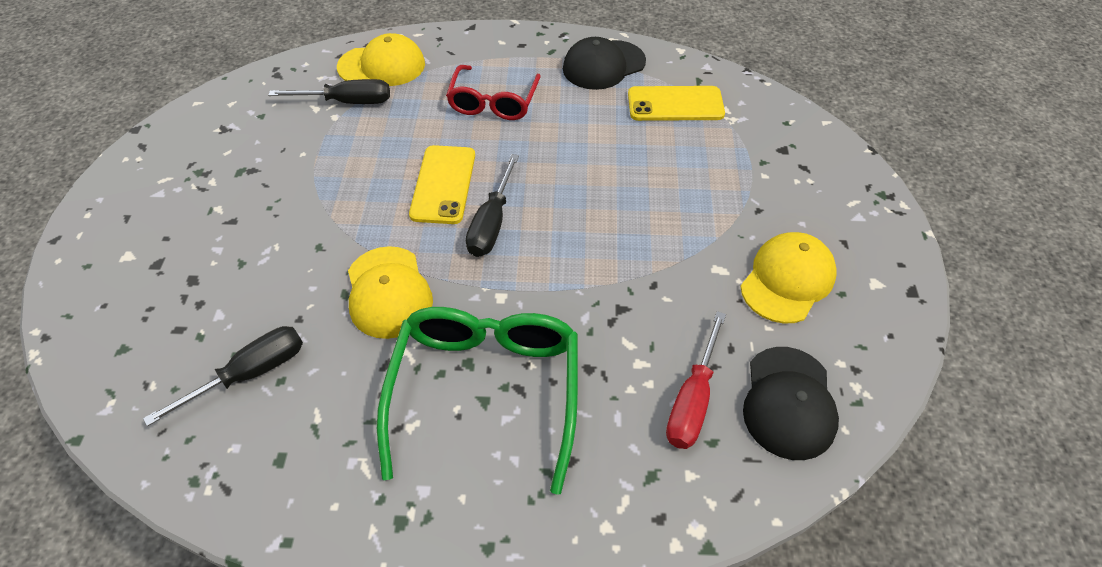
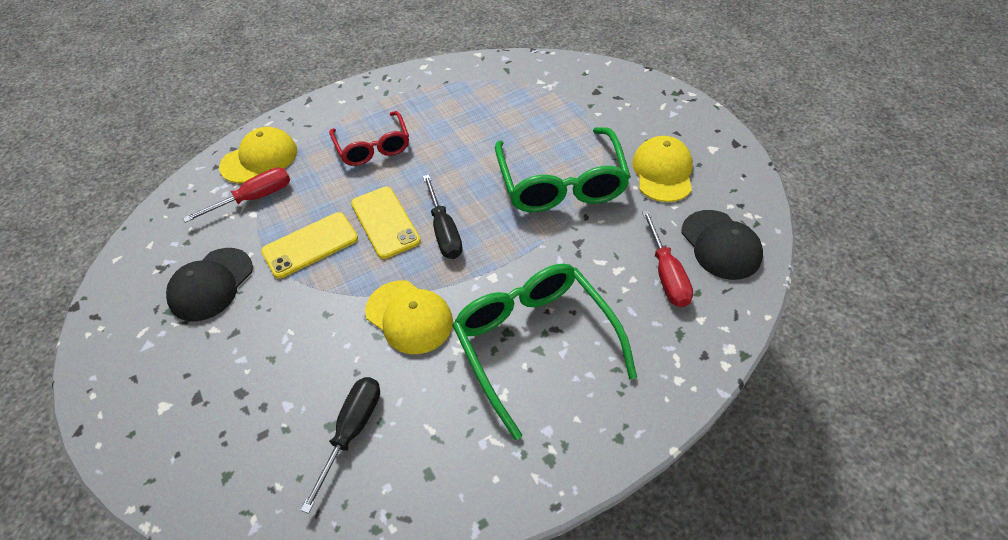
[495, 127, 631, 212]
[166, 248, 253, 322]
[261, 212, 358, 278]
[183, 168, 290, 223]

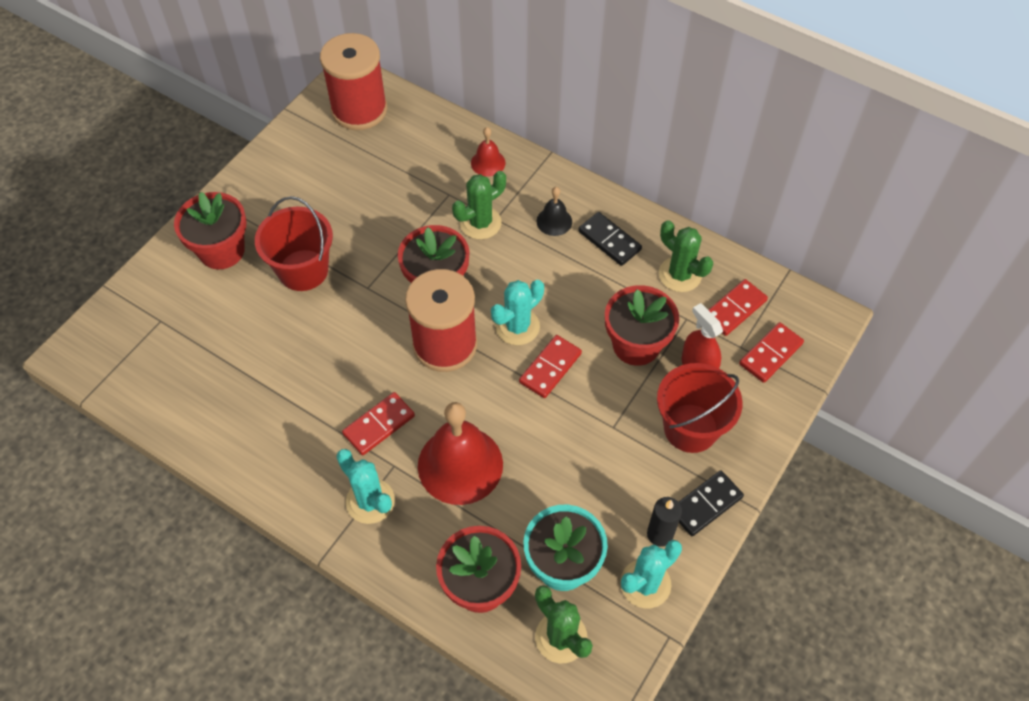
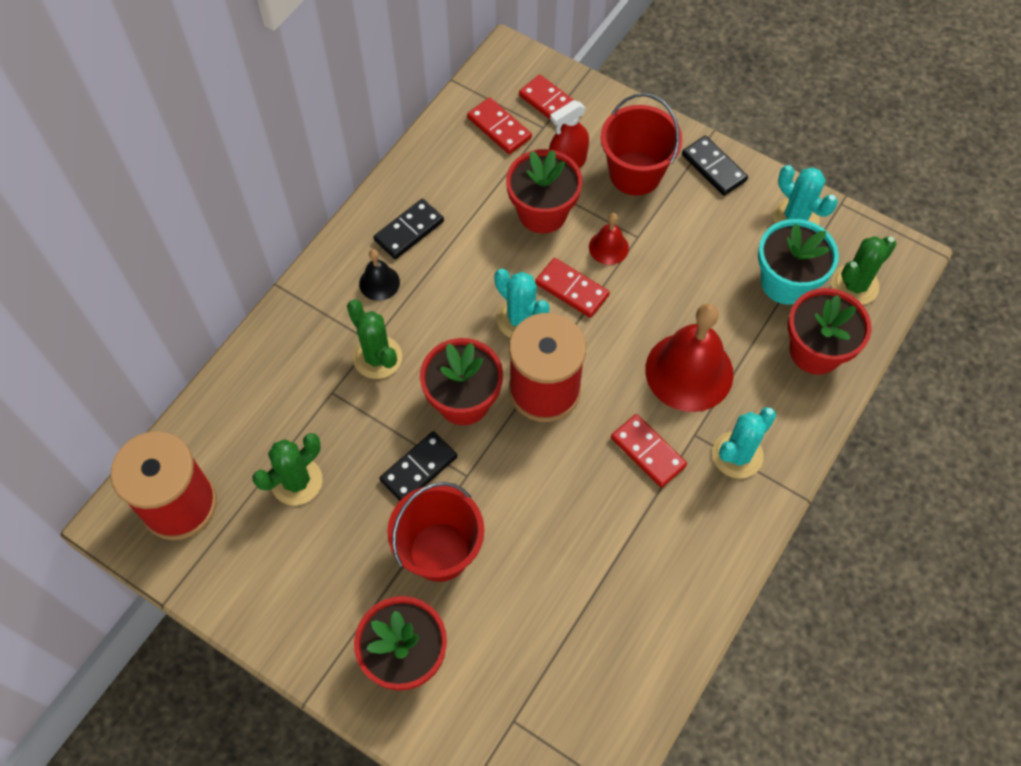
[647, 497, 682, 547] (first image)
[379, 431, 457, 501]
[589, 213, 629, 265]
[252, 433, 323, 506]

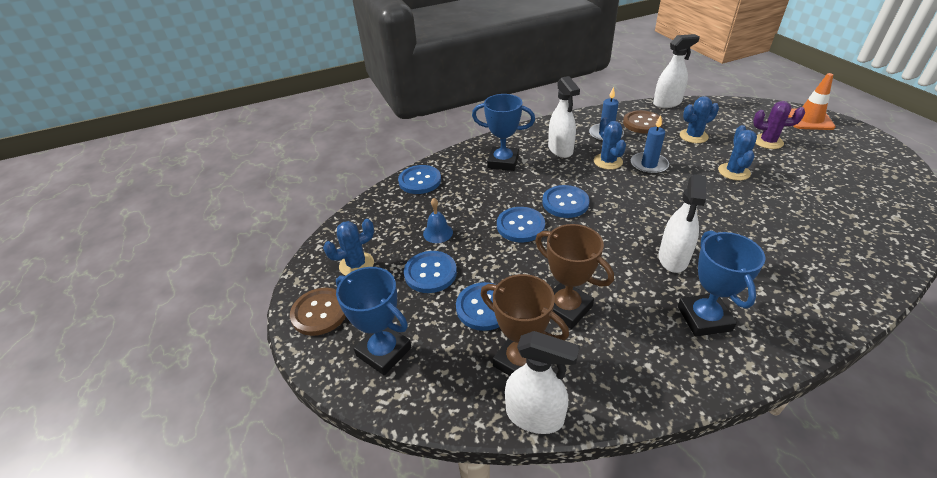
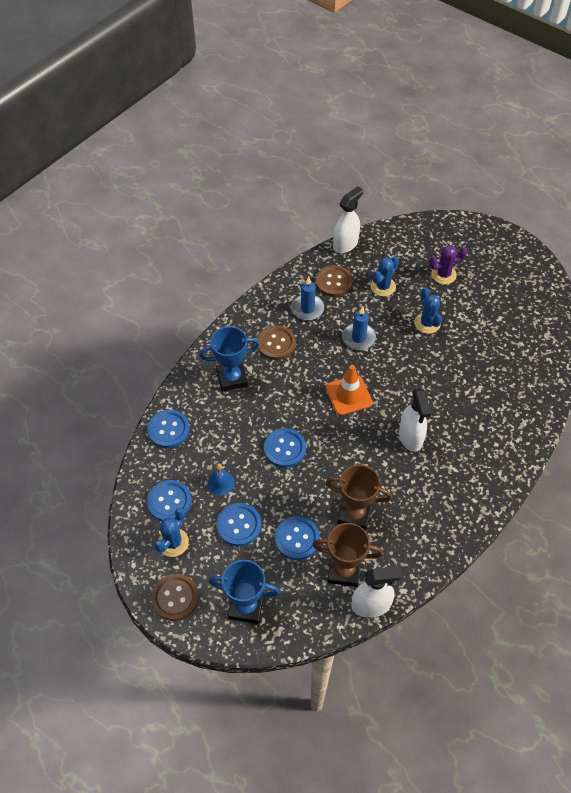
[594, 117, 626, 170] (first image)
[678, 230, 765, 337] (first image)
[147, 480, 192, 521]
[326, 365, 373, 415]
[257, 325, 296, 360]

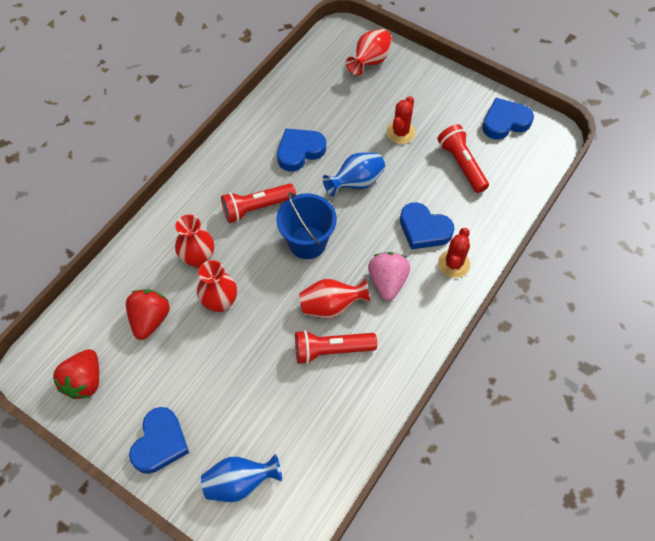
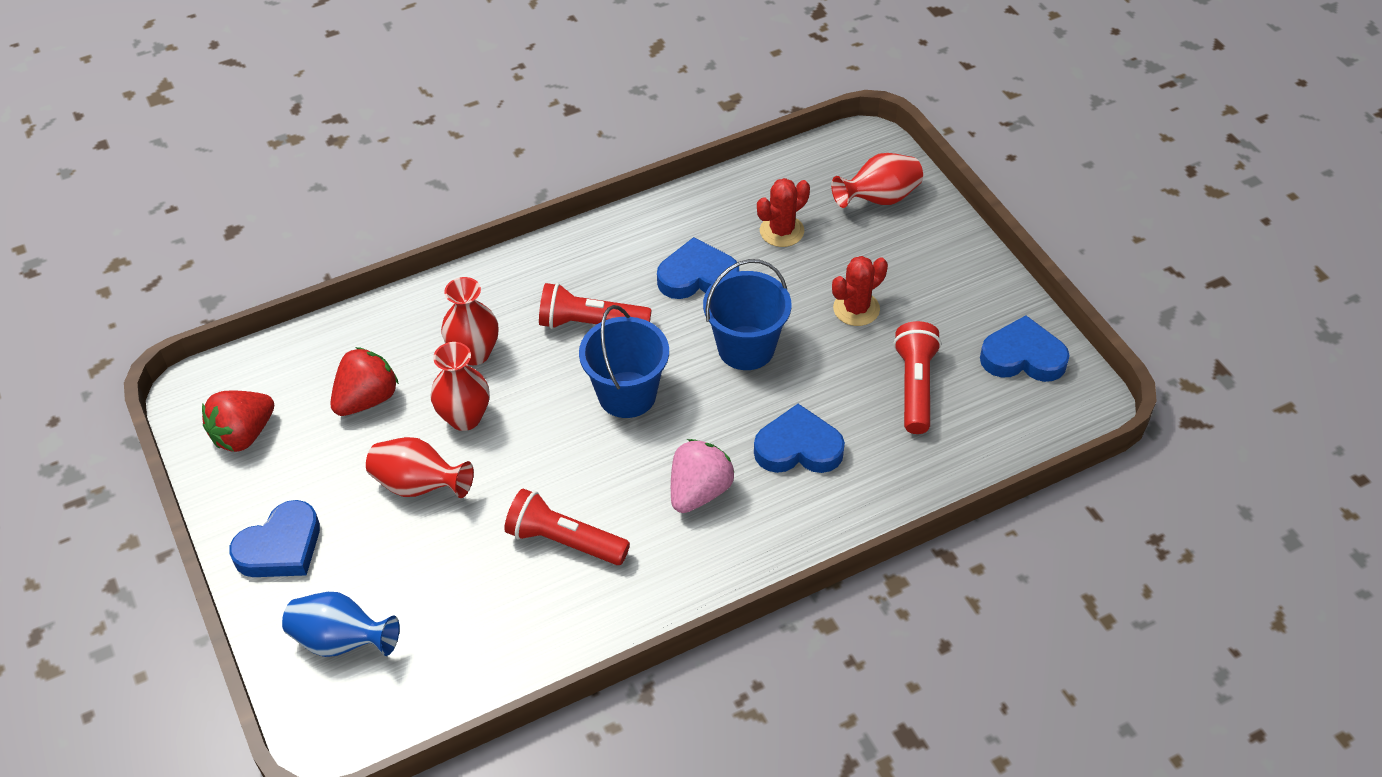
[366, 437, 474, 498]
[757, 178, 810, 247]
[703, 259, 792, 370]
[754, 404, 845, 473]

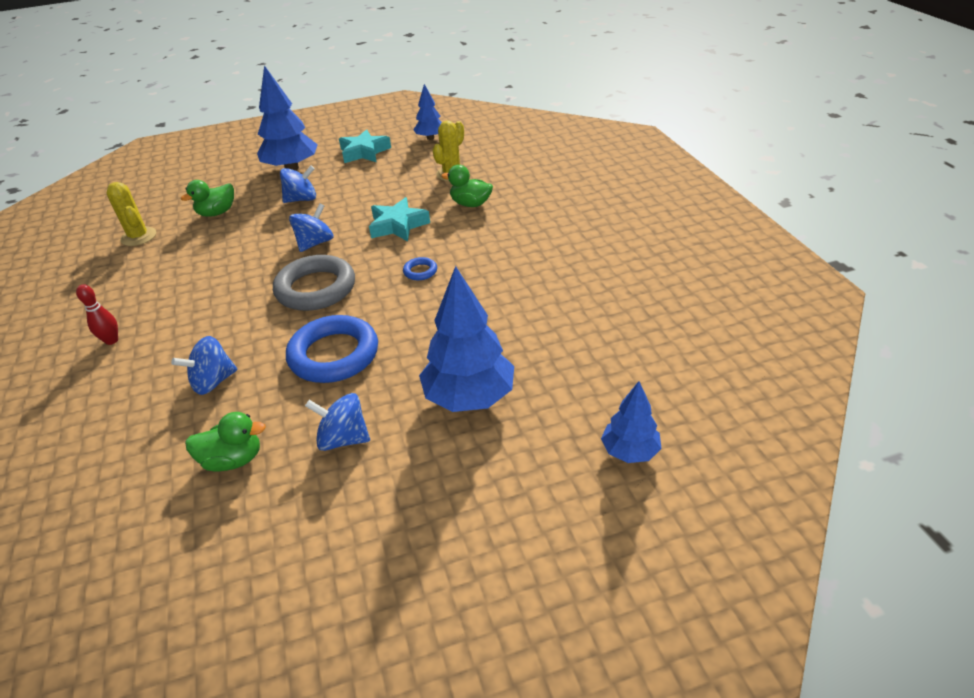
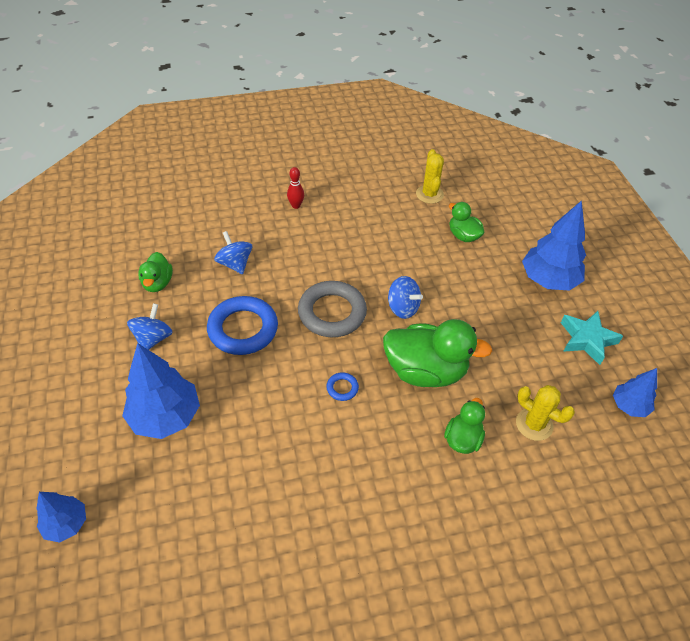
[280, 166, 316, 203] (first image)
[383, 319, 492, 387]
[416, 149, 444, 204]

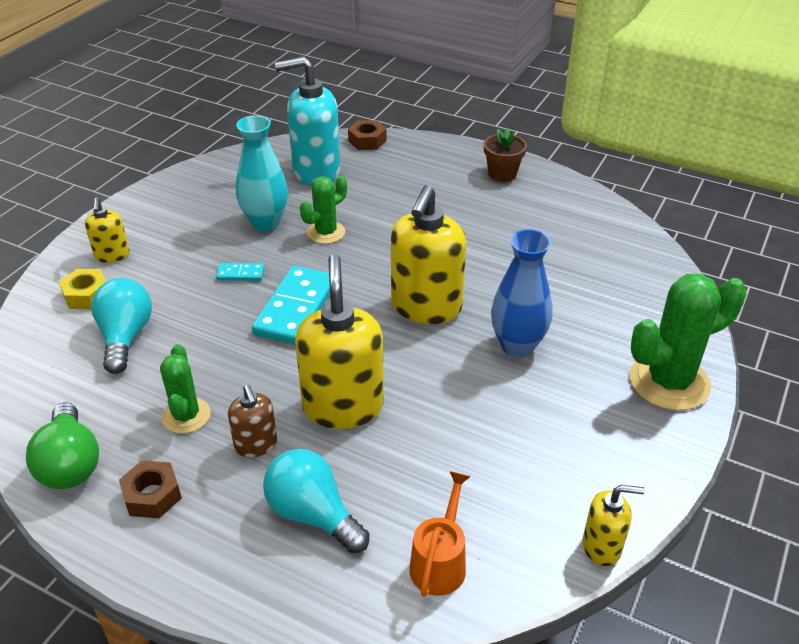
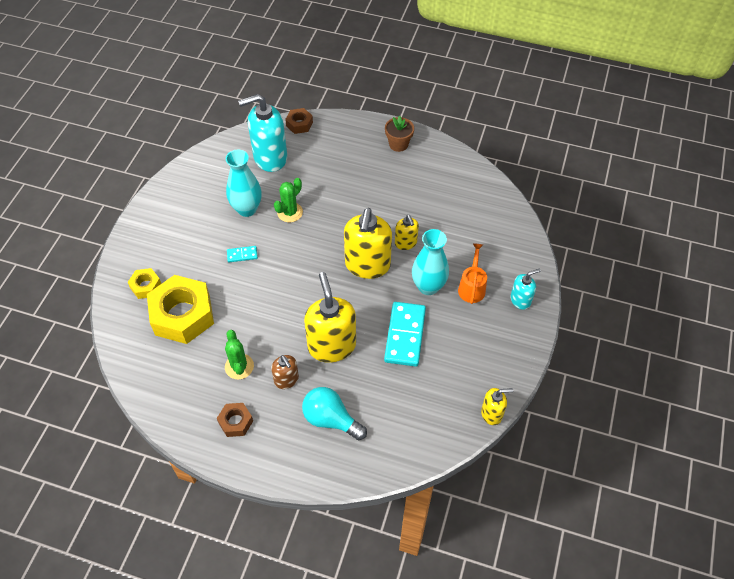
[26, 402, 99, 489] (first image)
[395, 215, 419, 250]
[384, 302, 426, 367]
[458, 243, 487, 304]
[147, 275, 214, 344]
[510, 269, 541, 310]
[412, 229, 449, 295]

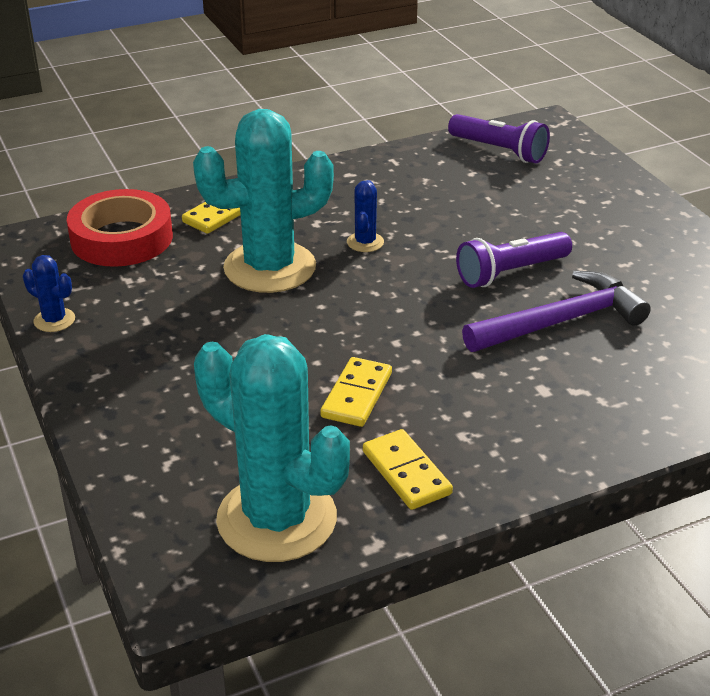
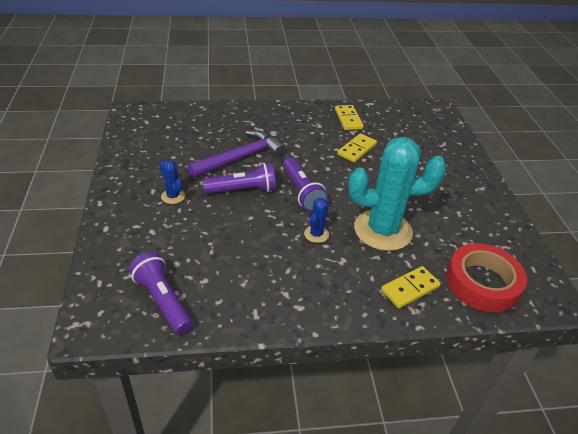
[194, 334, 350, 562] (first image)
[283, 158, 328, 212]
[159, 160, 185, 204]
[187, 130, 286, 178]

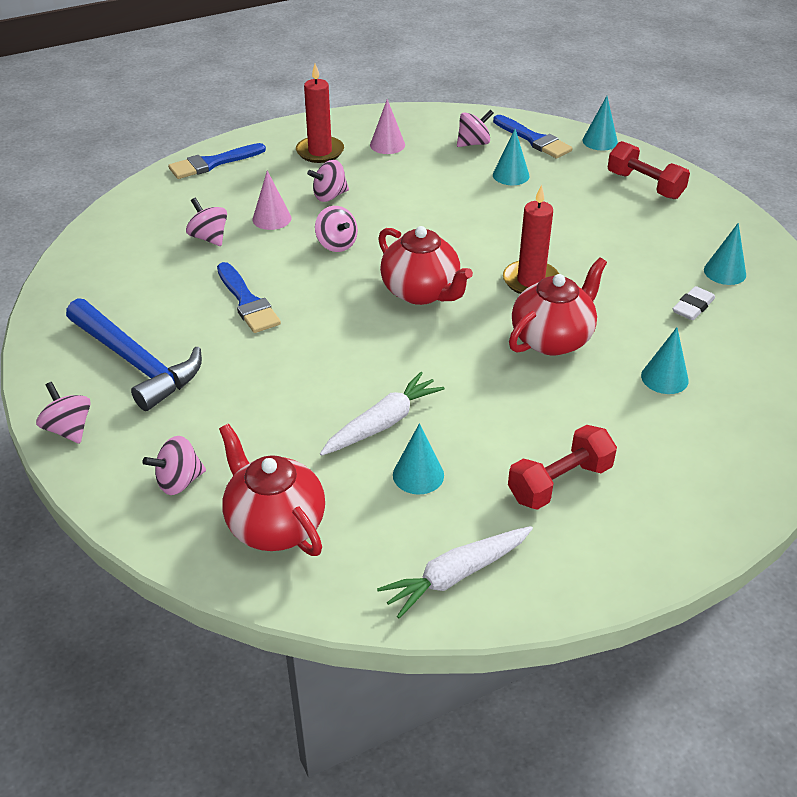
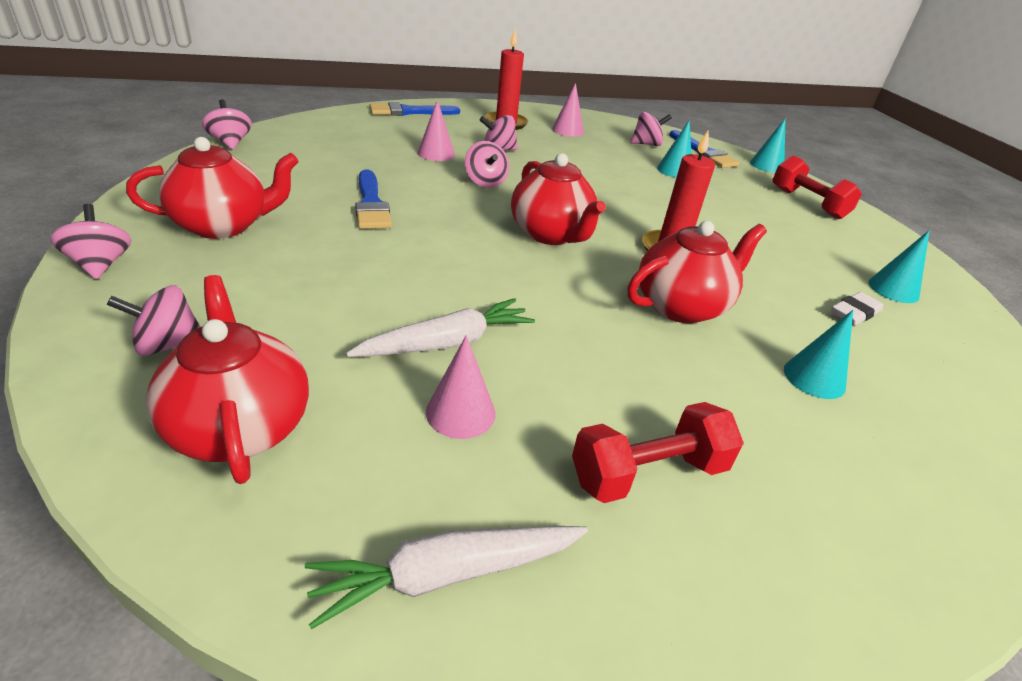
[202, 99, 252, 150]
[126, 137, 299, 239]
[426, 336, 496, 439]

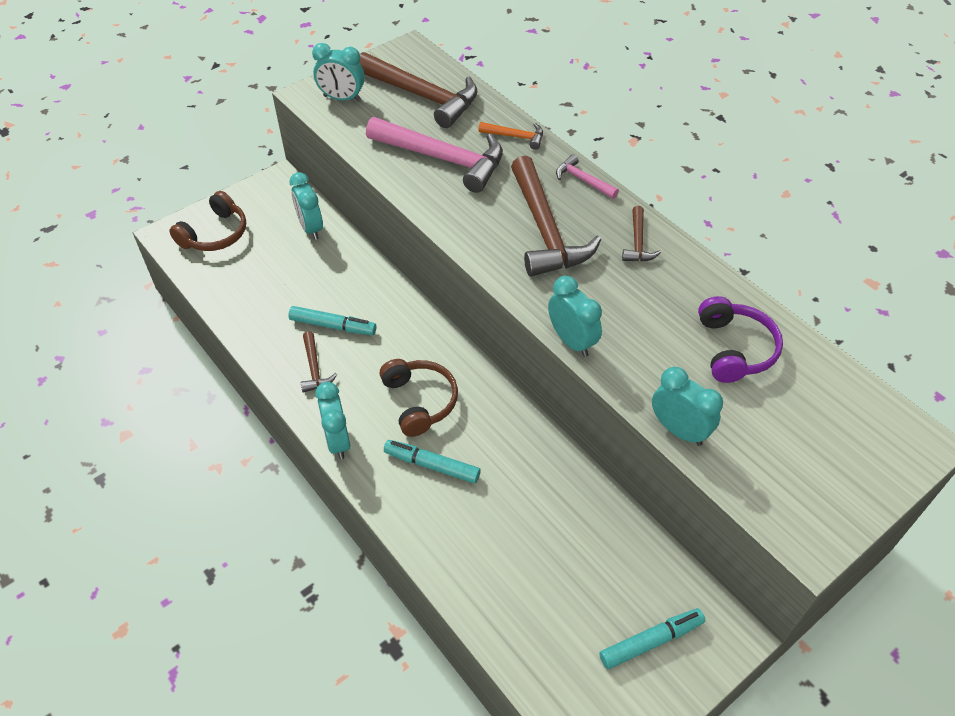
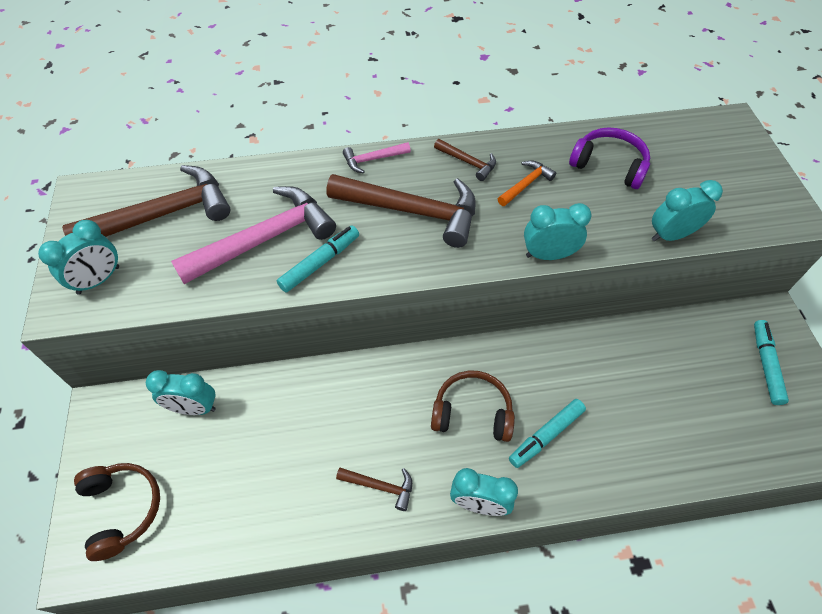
[277, 226, 359, 293]
[498, 161, 556, 206]

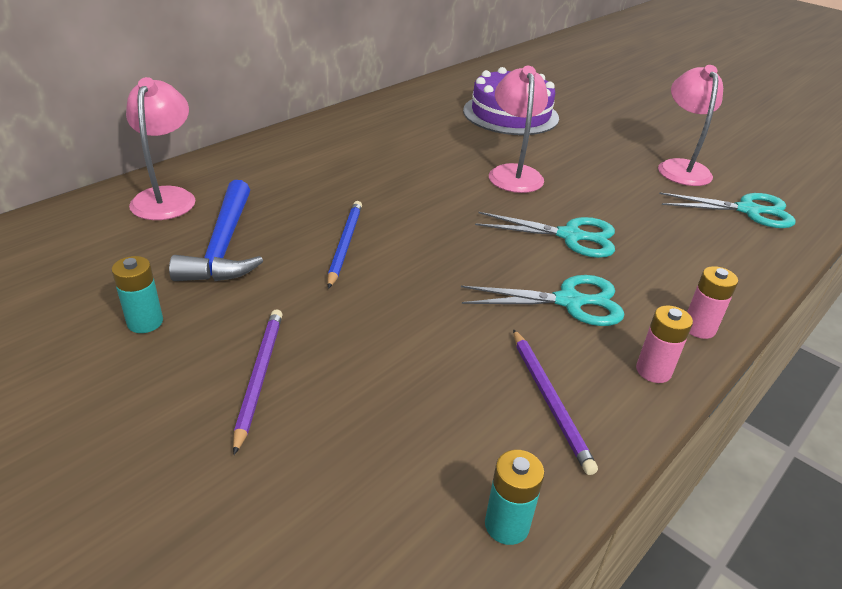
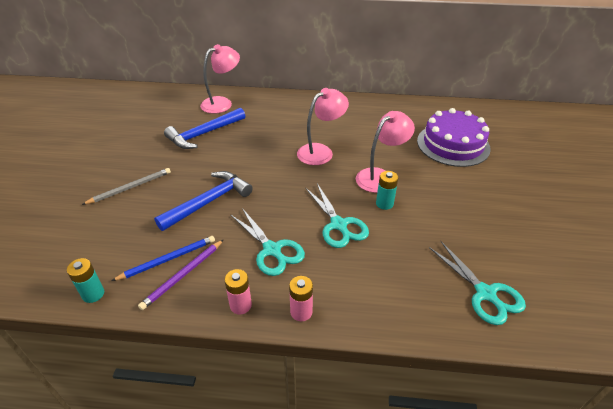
[154, 171, 253, 231]
[376, 171, 398, 210]
[111, 236, 215, 281]
[297, 88, 349, 165]
[82, 168, 171, 205]

